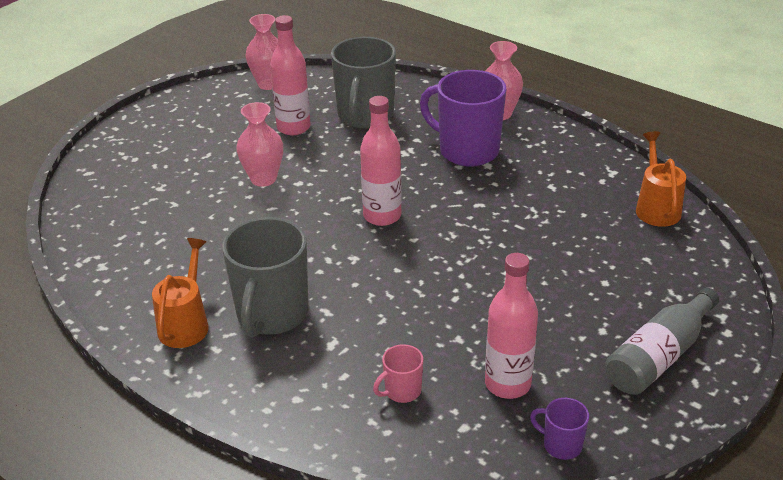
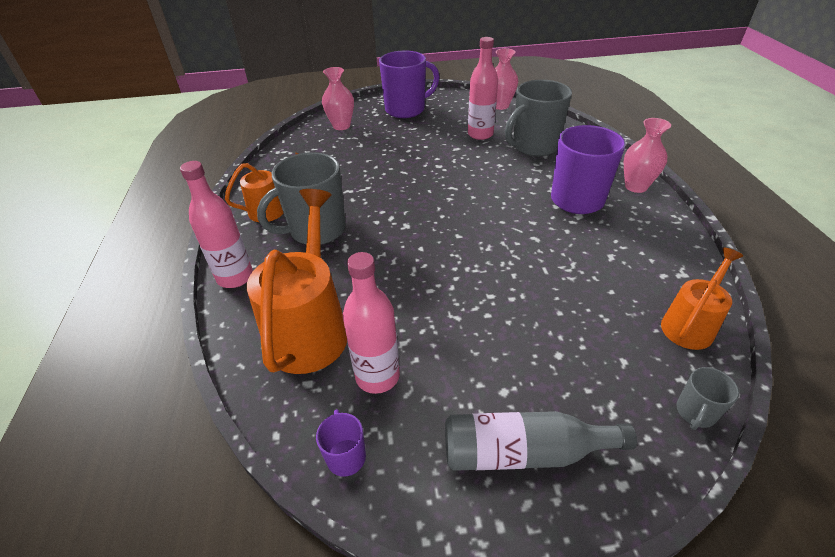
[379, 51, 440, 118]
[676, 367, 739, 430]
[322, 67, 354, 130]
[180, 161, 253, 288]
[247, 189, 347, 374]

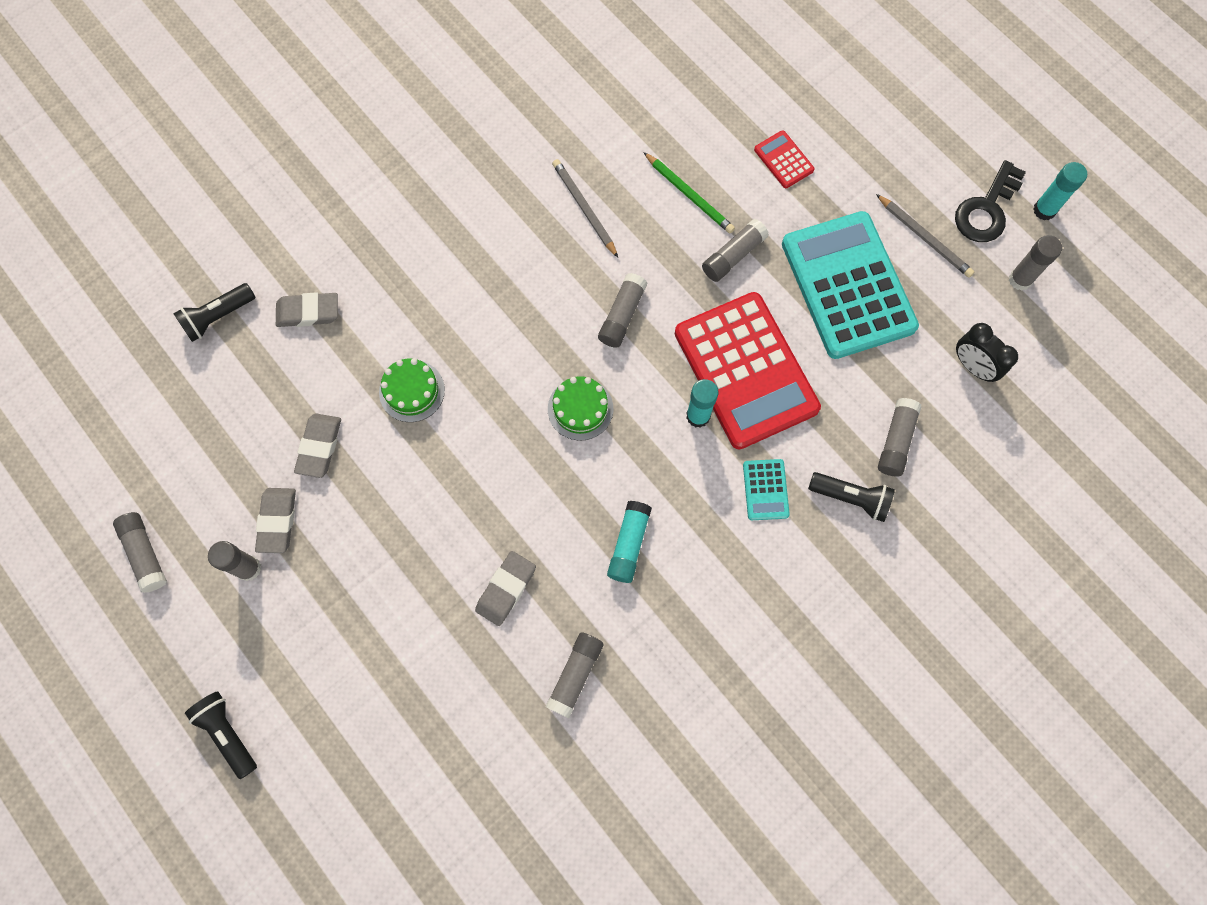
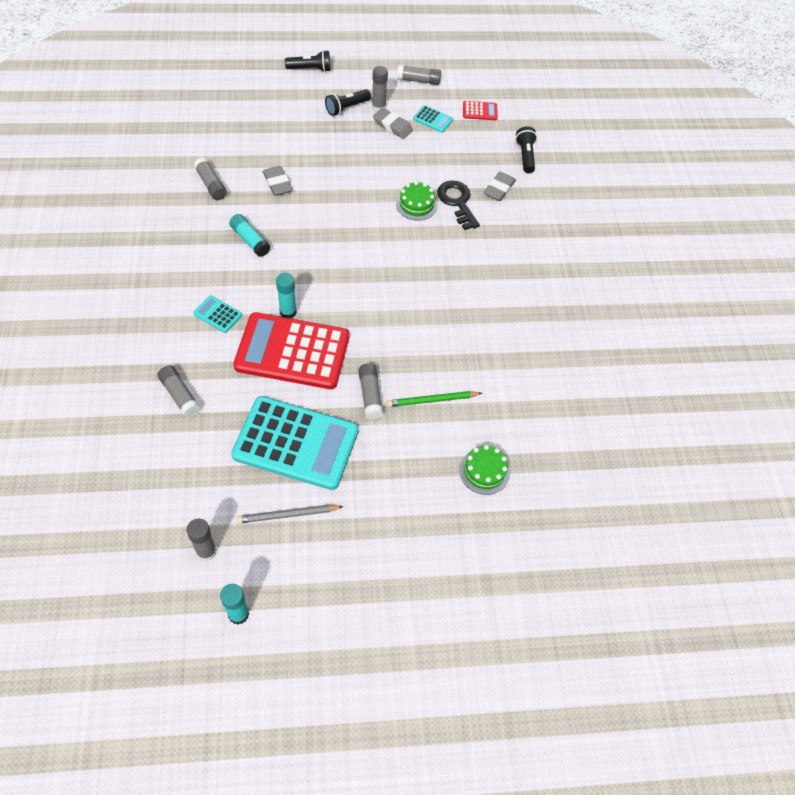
[294, 413, 341, 478] (first image)
[552, 159, 618, 257] (first image)
[598, 273, 648, 348] (first image)
[956, 323, 1018, 382] (first image)
[413, 105, 453, 133]
[459, 445, 510, 495]
[463, 101, 498, 120]
[325, 89, 371, 116]
[437, 181, 480, 230]

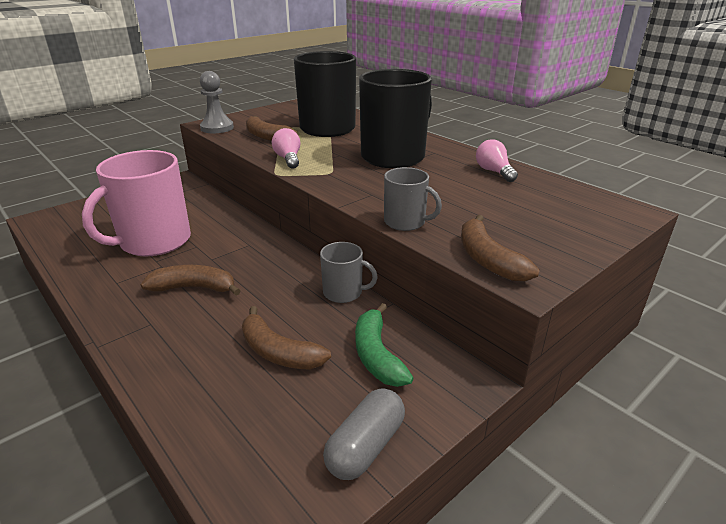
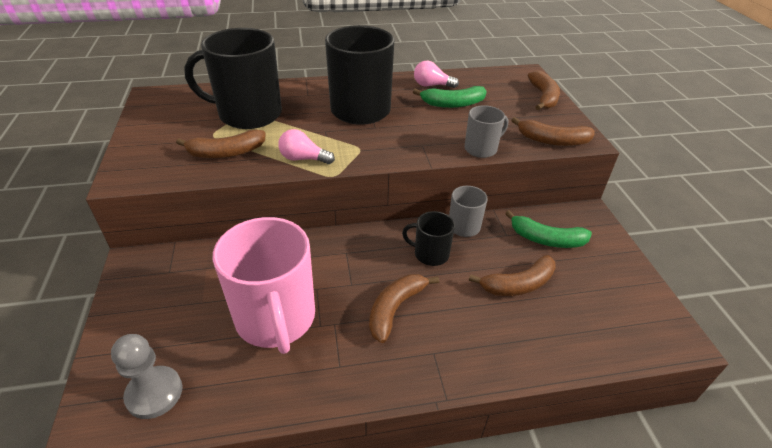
[323, 388, 405, 480] (first image)
[402, 211, 455, 266]
[413, 86, 487, 108]
[528, 70, 560, 110]
[111, 334, 183, 419]

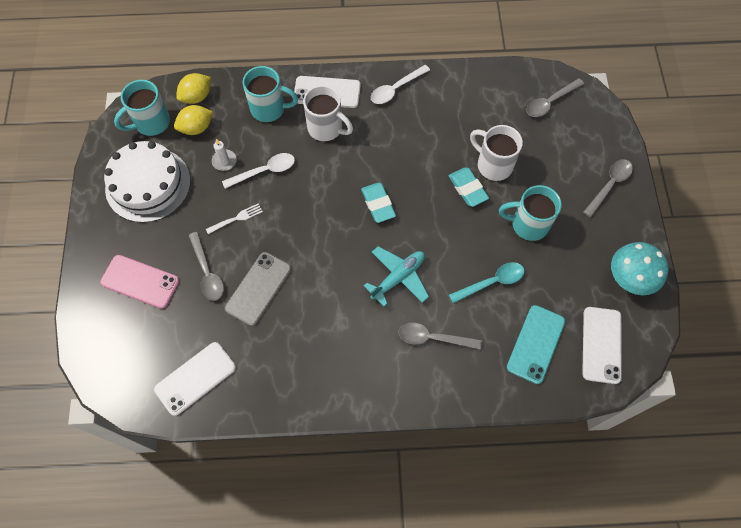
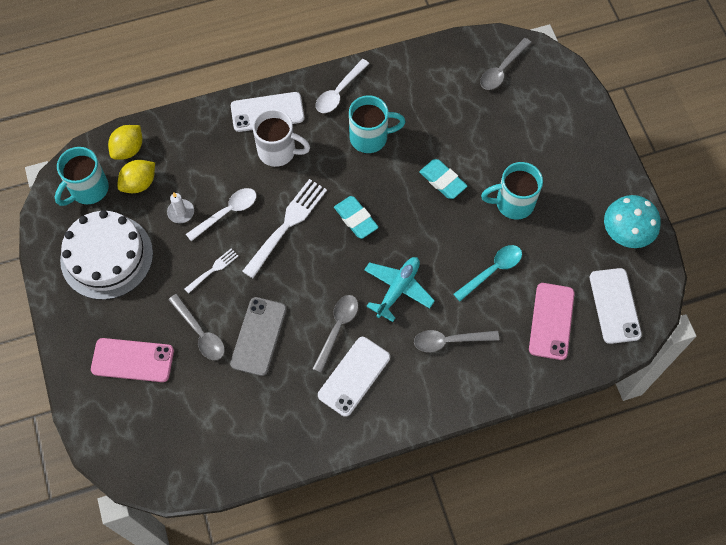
[470, 125, 523, 181] (first image)
[242, 179, 327, 278]
[318, 337, 390, 417]
[349, 95, 406, 153]
[312, 295, 358, 373]
[529, 283, 575, 360]

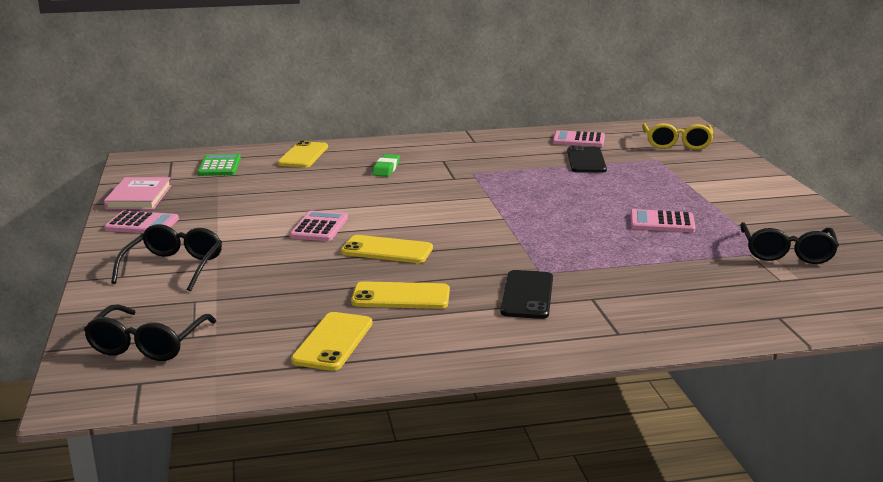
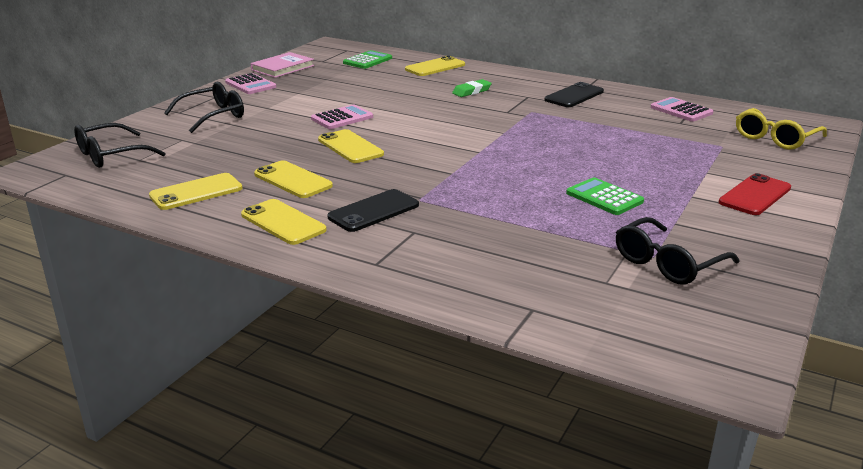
[241, 199, 327, 245]
[719, 173, 791, 215]
[545, 82, 604, 107]
[566, 178, 644, 215]

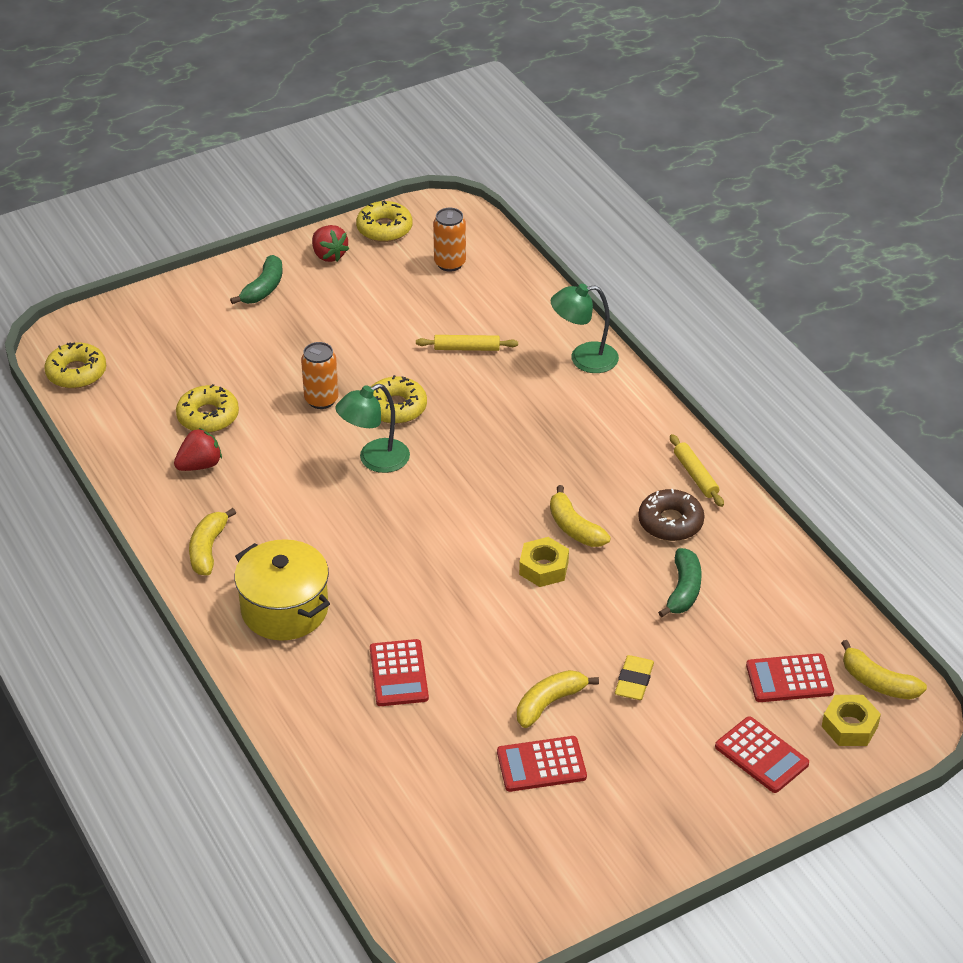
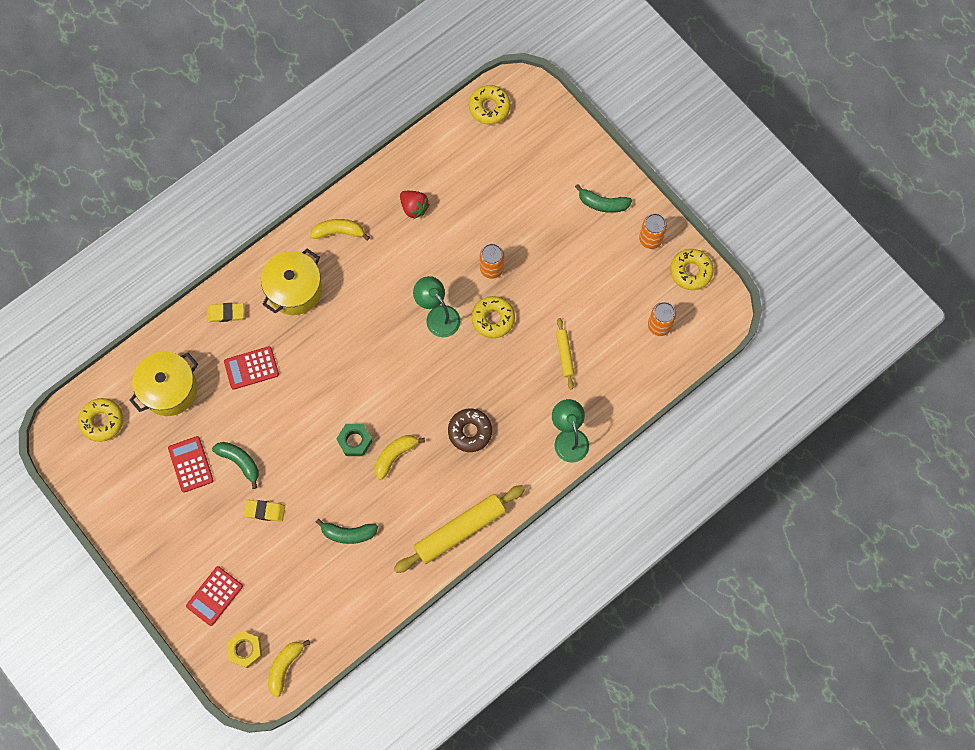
[746, 653, 834, 702] (first image)
[130, 352, 198, 416]
[207, 303, 244, 322]
[78, 398, 123, 442]
[448, 409, 492, 452]
[639, 213, 667, 249]
[212, 442, 259, 489]
[336, 424, 373, 456]
[394, 485, 525, 573]

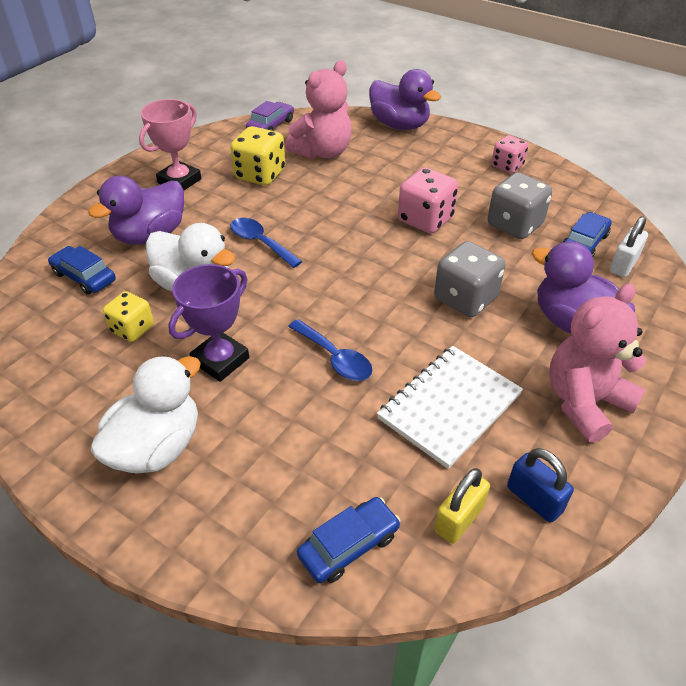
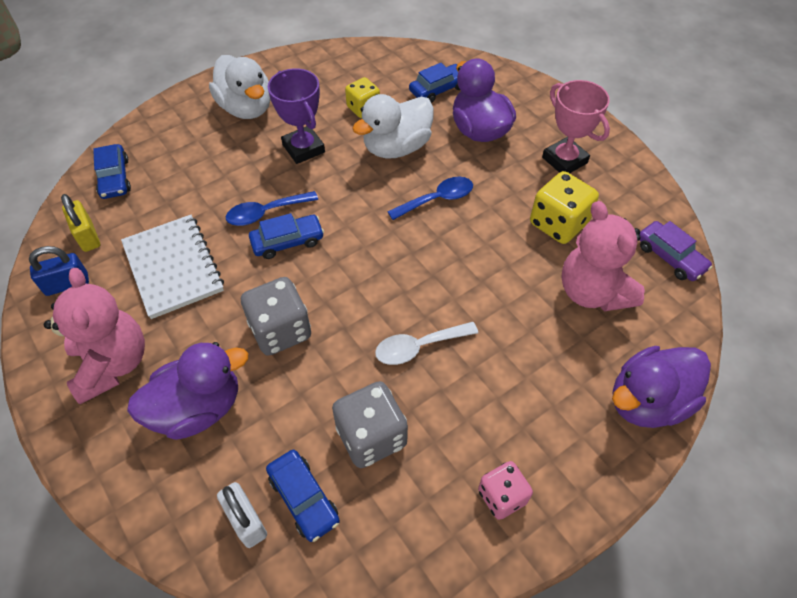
[249, 213, 324, 259]
[375, 322, 478, 365]

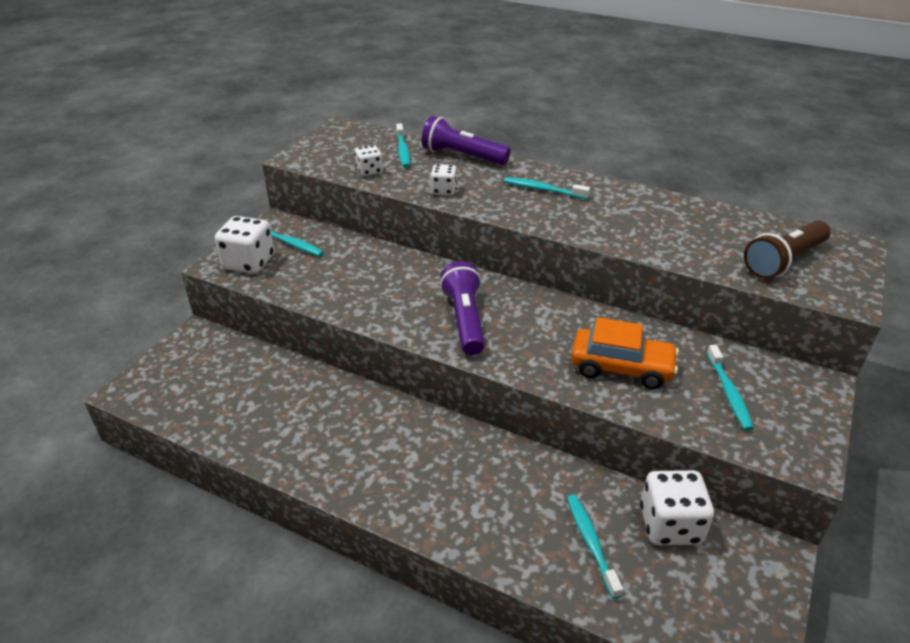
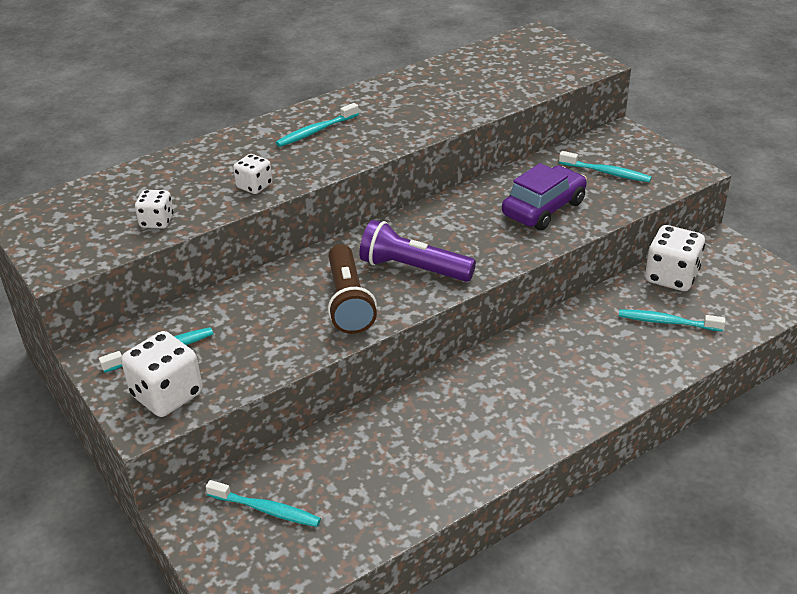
[421, 116, 511, 165] (first image)
[206, 480, 321, 527]
[328, 244, 377, 334]
[502, 163, 587, 230]

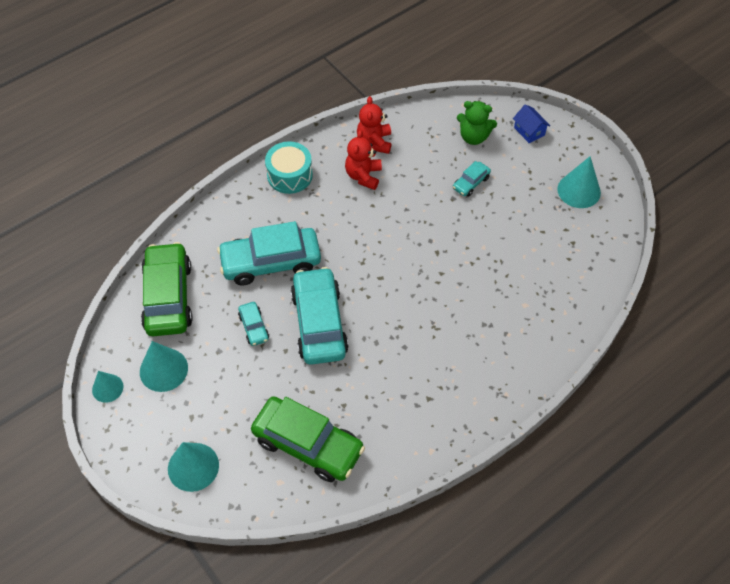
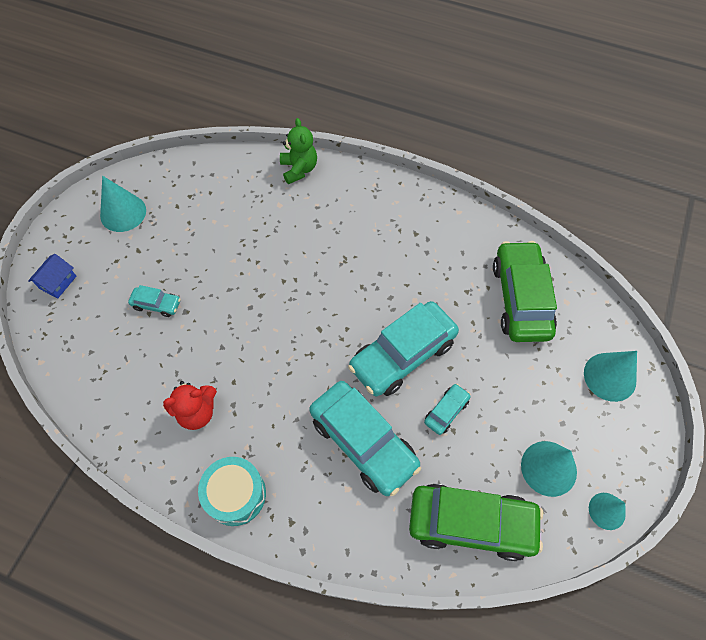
[357, 96, 391, 154] (first image)
[280, 118, 317, 184]
[409, 484, 543, 561]

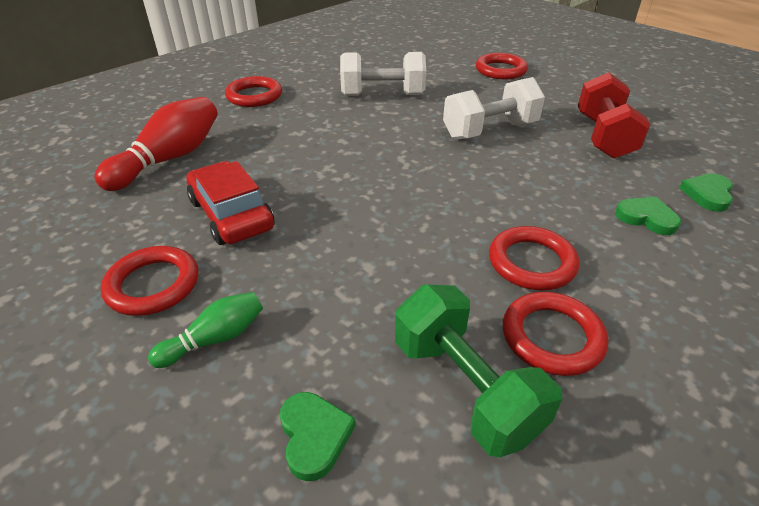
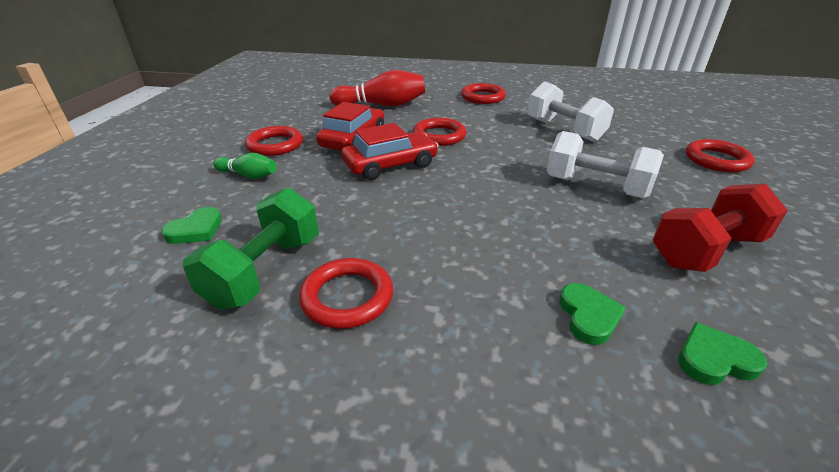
[341, 123, 439, 180]
[413, 118, 467, 146]

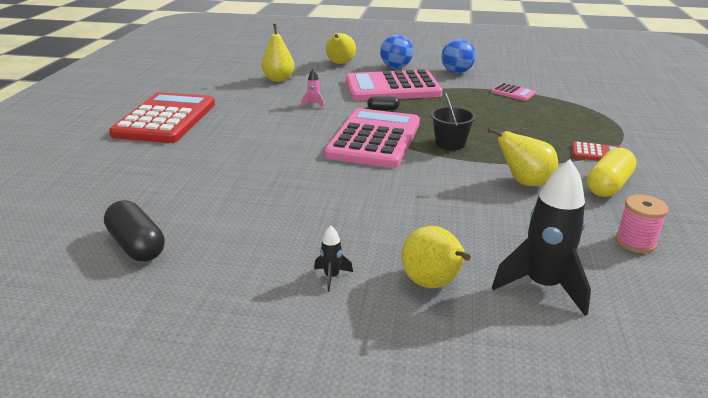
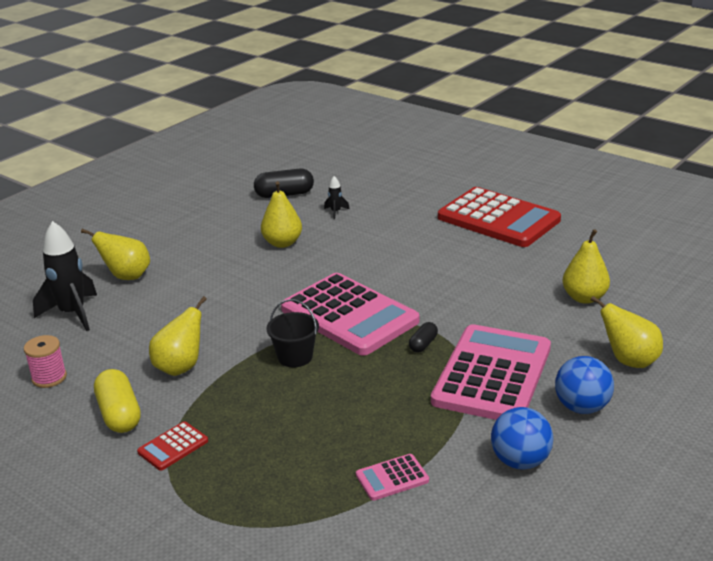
[301, 69, 325, 108] (first image)
[261, 181, 302, 248]
[324, 176, 349, 219]

